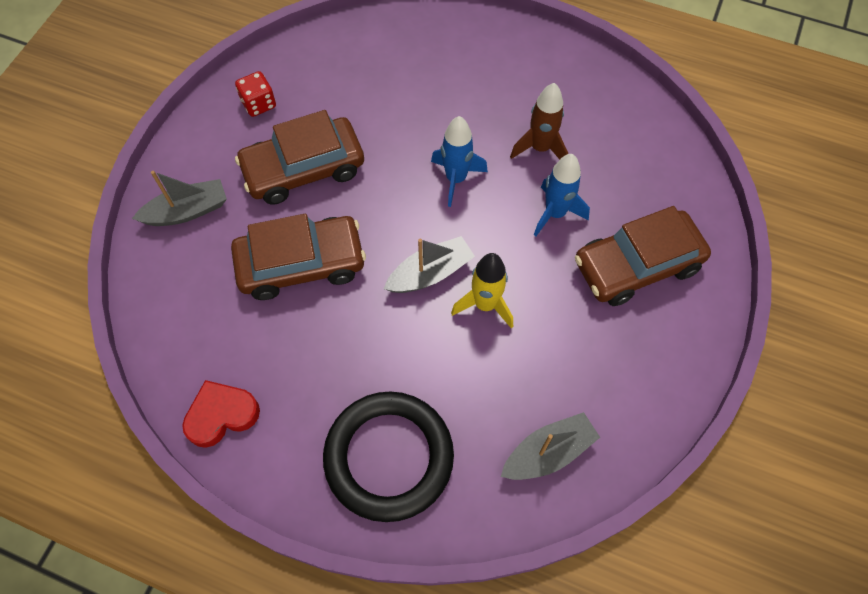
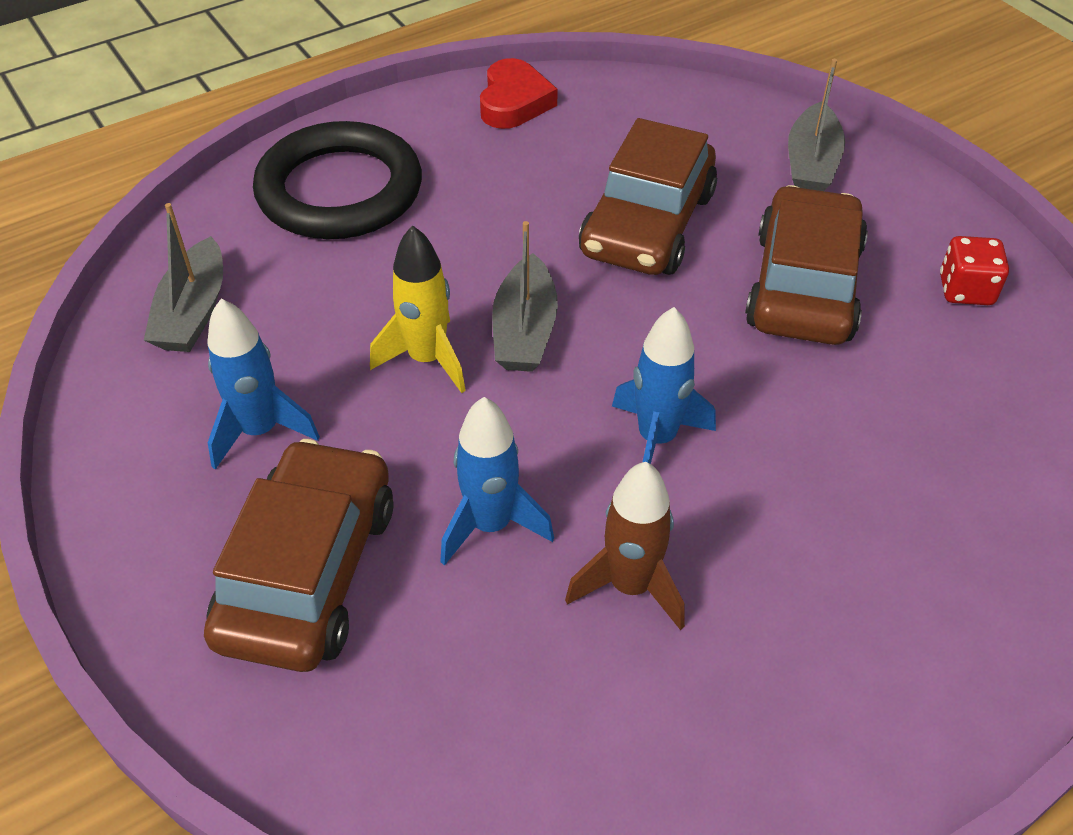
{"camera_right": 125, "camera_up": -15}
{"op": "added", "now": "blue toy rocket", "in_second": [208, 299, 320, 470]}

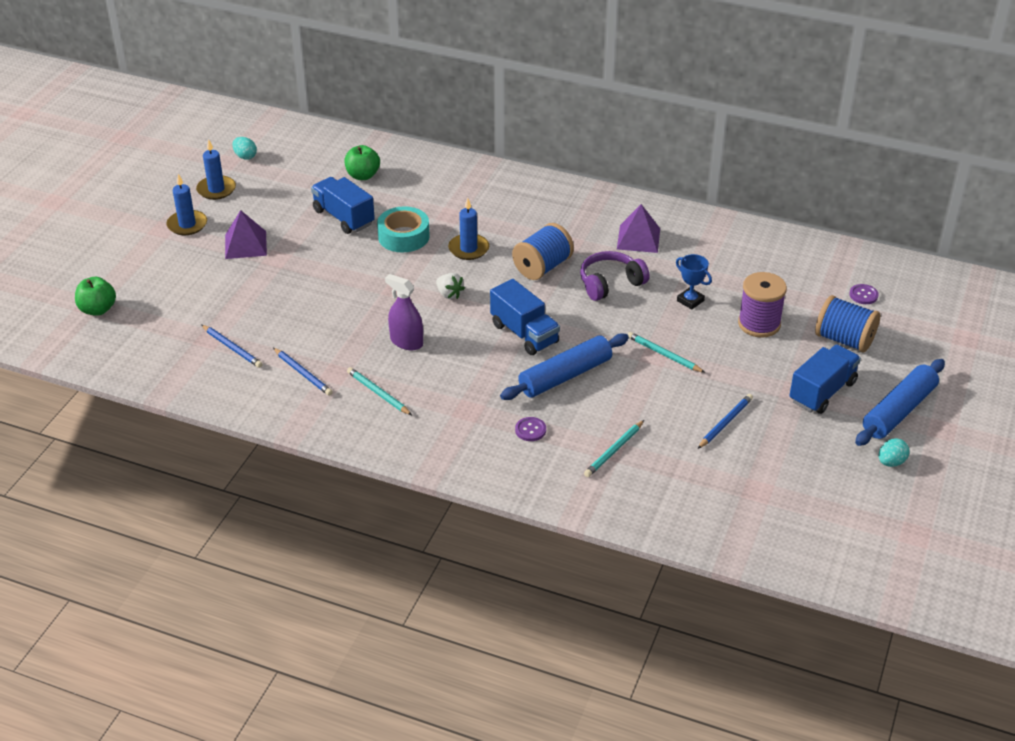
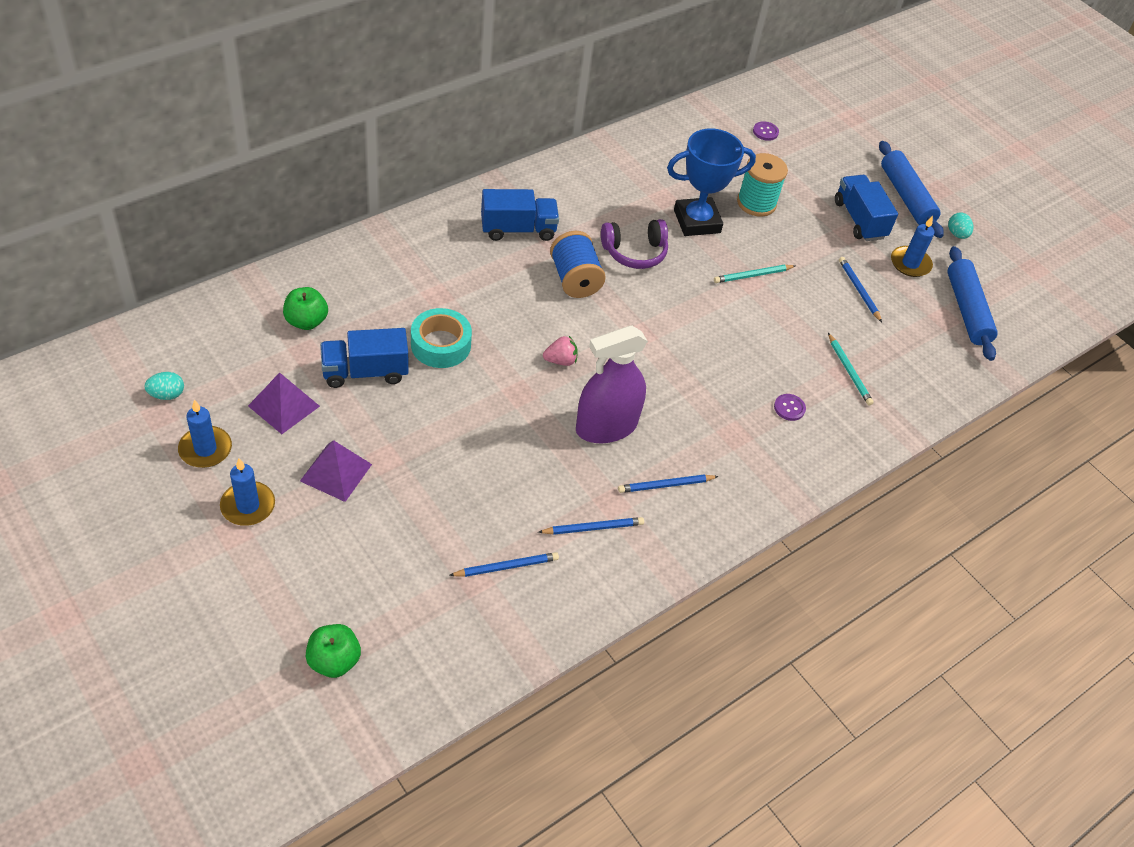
{"camera_right": -65, "camera_up": 10}
{"op": "moved", "was": "blue pillar candle", "in_first": [448, 198, 489, 260], "in_second": [891, 216, 935, 277]}
{"op": "moved", "was": "violet pyramid shape", "in_first": [617, 204, 660, 253], "in_second": [248, 372, 320, 434]}
{"op": "turned", "was": "violet over-ear headphones", "in_first": [580, 251, 650, 301], "in_second": [601, 219, 668, 269], "clockwise": -105}
{"op": "resized", "was": "blue award cup", "in_first": [676, 254, 712, 309], "in_second": [667, 128, 756, 236], "ratio": 1.99}
{"op": "recoloured", "was": "violet reel of thread", "now": "turquoise reel of thread", "in_first": [738, 272, 787, 338], "in_second": [737, 153, 788, 217]}
{"op": "recoloured", "was": "white strawberry", "now": "rose-pink strawberry", "in_first": [436, 273, 465, 299], "in_second": [543, 336, 578, 366]}
{"op": "resized", "was": "violet spray cleaner", "in_first": [385, 274, 423, 350], "in_second": [576, 325, 648, 443], "ratio": 1.62}
{"op": "moved", "was": "blue lorry", "in_first": [490, 279, 560, 355], "in_second": [481, 189, 559, 241]}
{"op": "removed", "was": "blue reel of thread", "in_first": [815, 295, 880, 353]}
{"op": "moved", "was": "blue dough roller", "in_first": [500, 333, 629, 400], "in_second": [948, 246, 998, 361]}
{"op": "recoloured", "was": "turquoise pencil", "now": "blue pencil", "in_first": [347, 367, 412, 415], "in_second": [618, 474, 719, 493]}

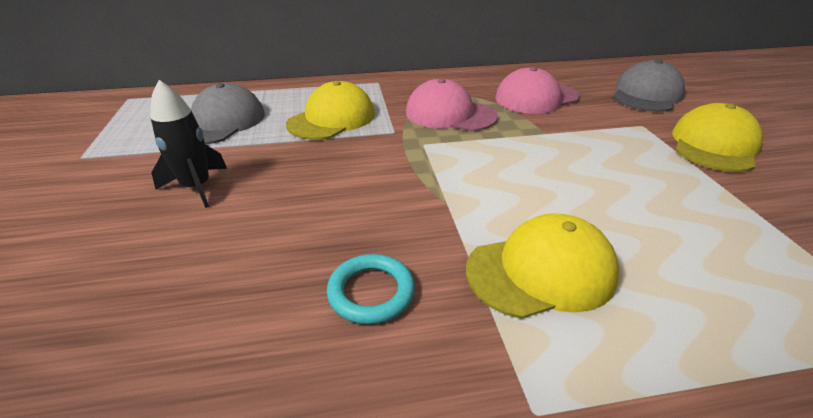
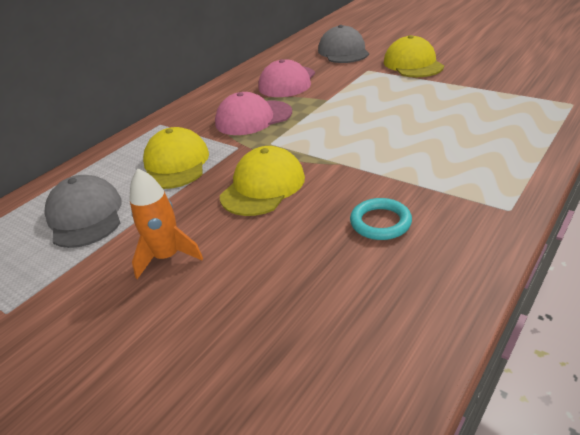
{"camera_right": -40, "camera_up": 0}
{"op": "recoloured", "was": "ebony toy rocket", "now": "orange toy rocket", "in_first": [151, 80, 227, 208], "in_second": [129, 168, 203, 279]}
{"op": "moved", "was": "golden peaked cap", "in_first": [466, 213, 619, 319], "in_second": [220, 146, 305, 216]}

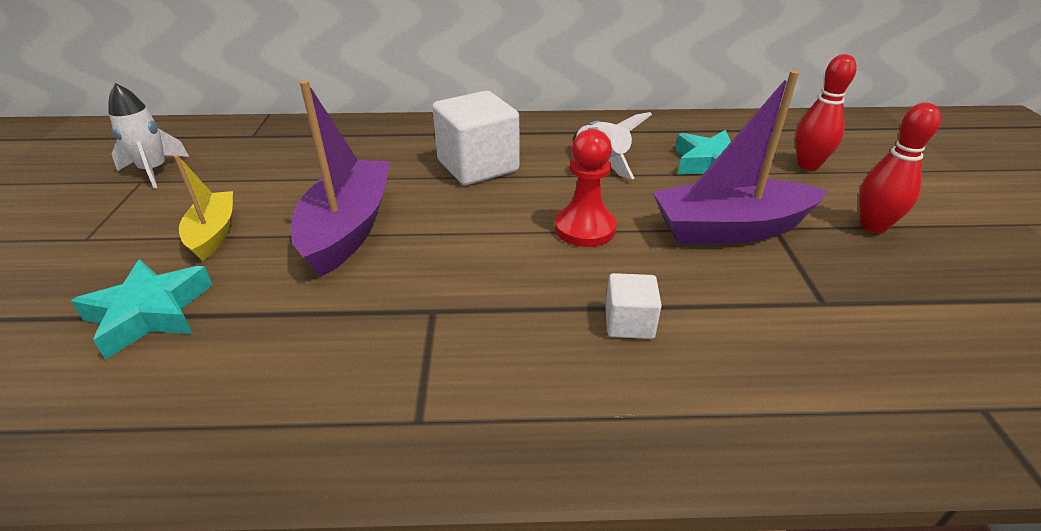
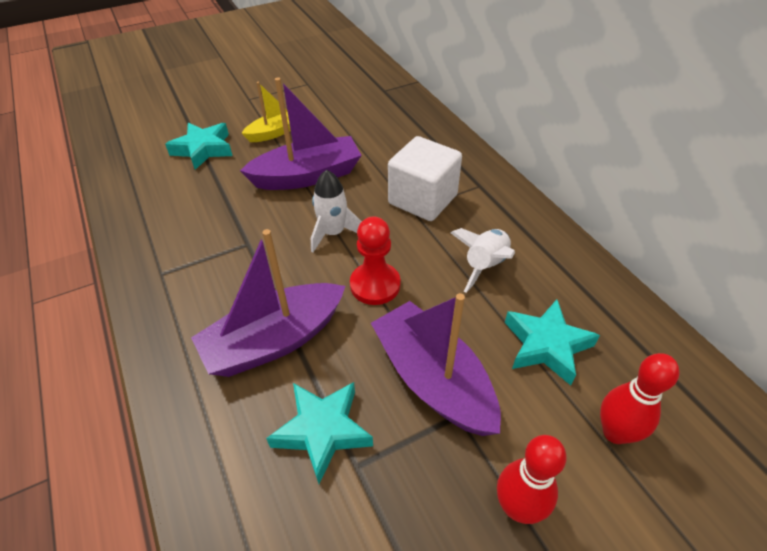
{"camera_right": 65, "camera_up": 10}
{"op": "moved", "was": "white toy rocket", "in_first": [109, 83, 189, 189], "in_second": [311, 170, 362, 253]}
{"op": "replaced", "was": "white solid cube", "now": "violet sailboat", "in_first": [605, 273, 662, 339], "in_second": [191, 229, 345, 377]}
{"op": "added", "now": "turquoise star shape", "in_second": [266, 382, 373, 484]}

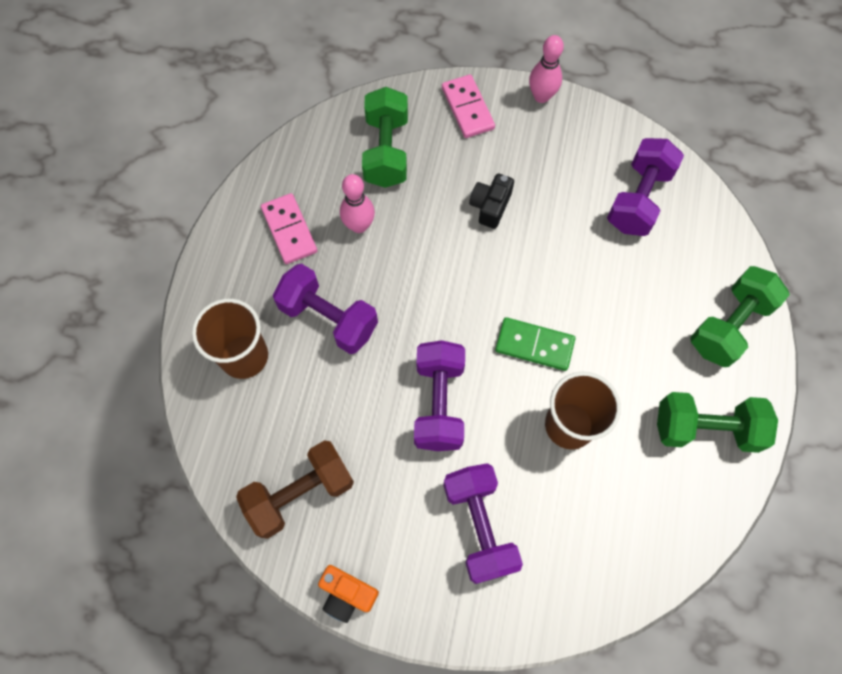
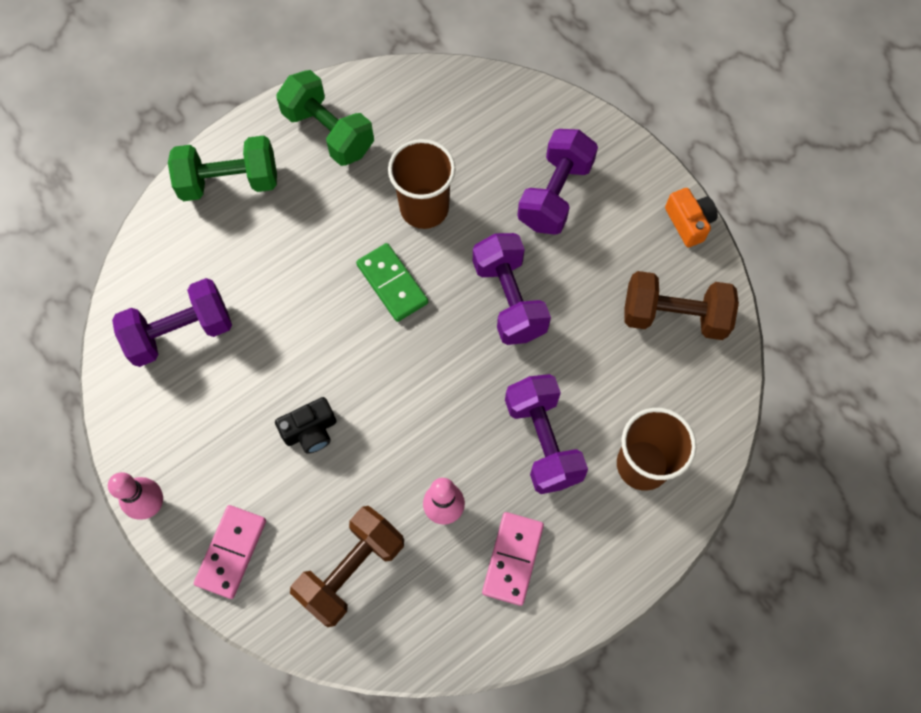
{"camera_right": -140, "camera_up": 0}
{"op": "recoloured", "was": "leaf-green free weight", "now": "dark brown free weight", "in_first": [362, 87, 408, 188], "in_second": [290, 506, 404, 627]}
{"op": "turned", "was": "violet free weight", "in_first": [414, 340, 465, 451], "in_second": [473, 233, 551, 345], "clockwise": -60}

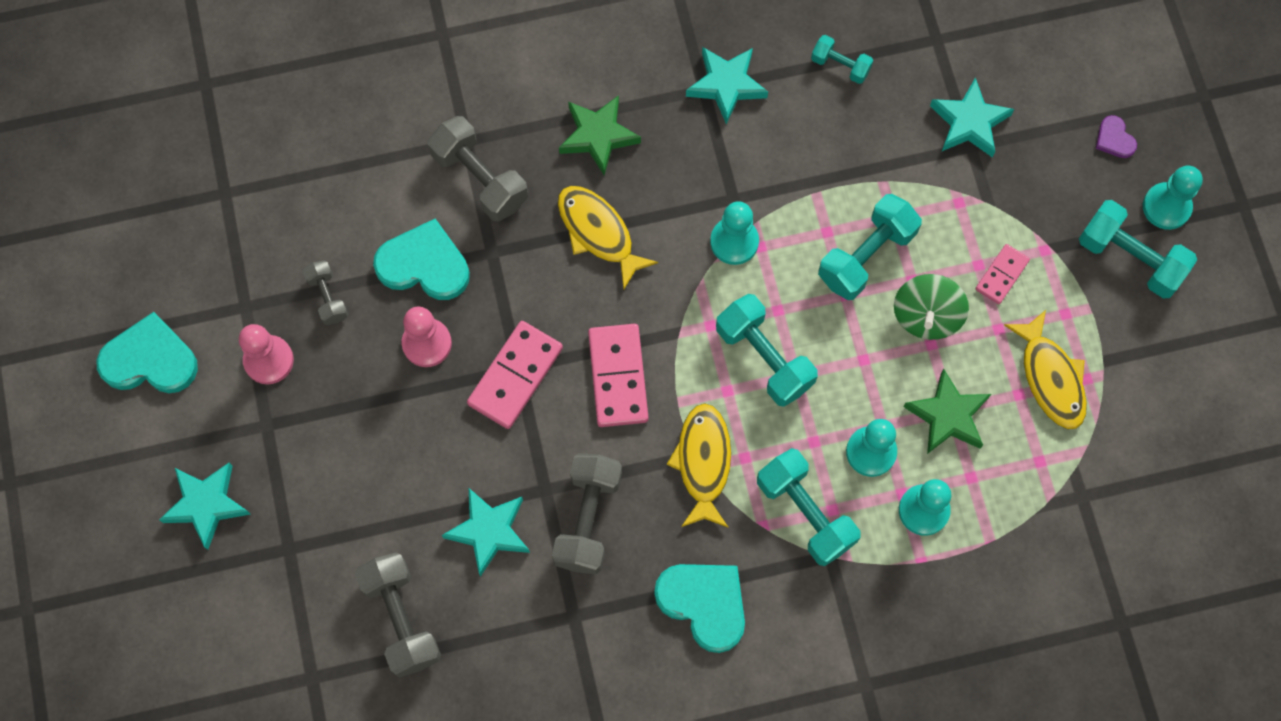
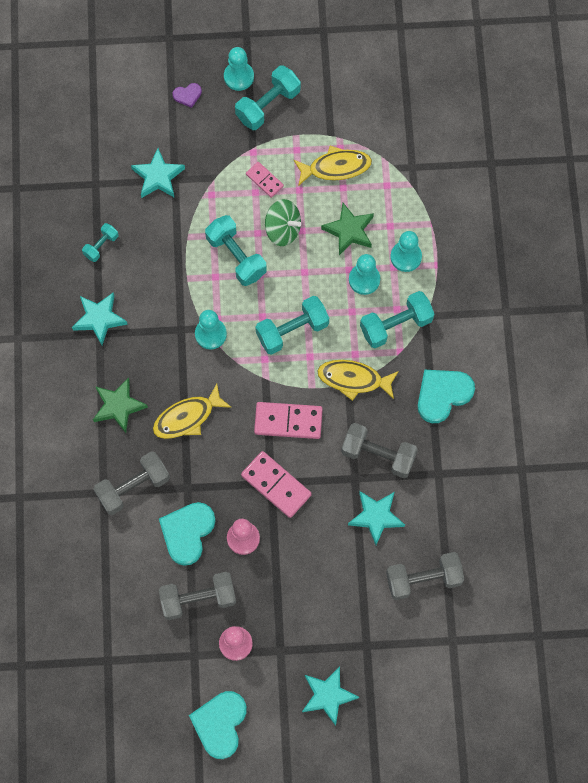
{"camera_right": -80, "camera_up": 0}
{"op": "resized", "was": "grey free weight", "in_first": [303, 261, 348, 325], "in_second": [158, 572, 236, 620], "ratio": 1.79}

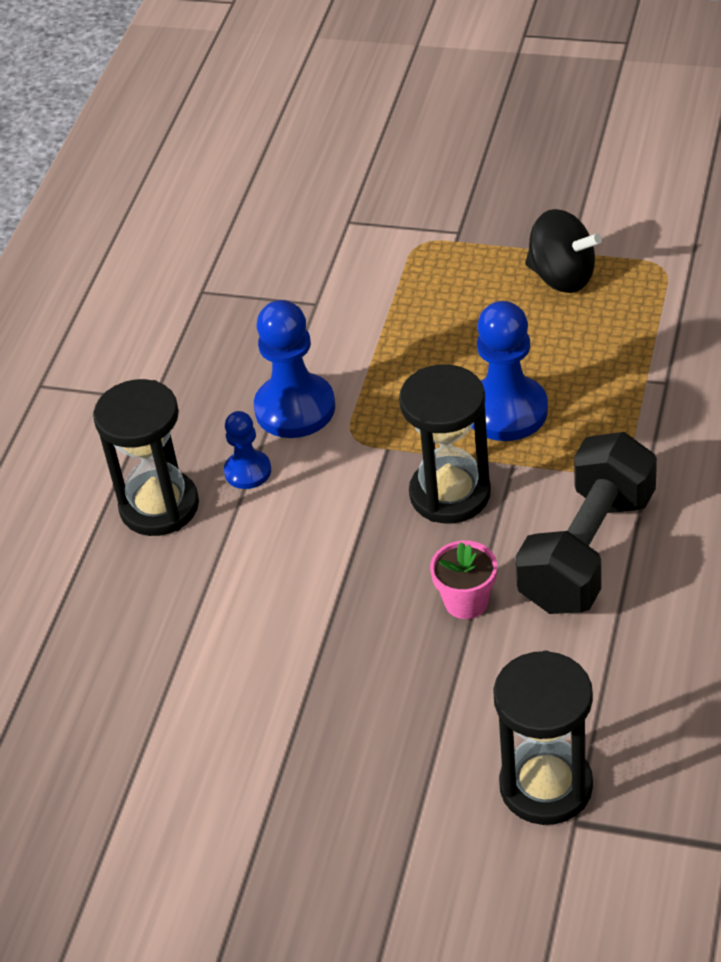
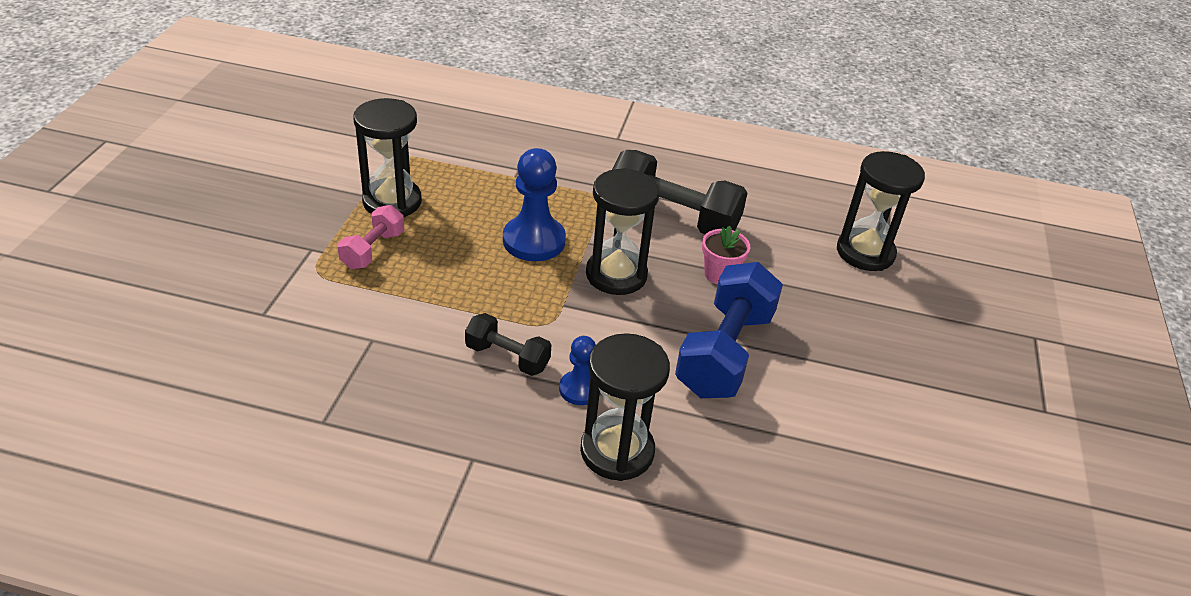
{"camera_right": -100, "camera_up": -5}
{"op": "replaced", "was": "ebony toy top", "now": "ebony sand timer", "in_first": [525, 209, 602, 293], "in_second": [353, 98, 422, 217]}
{"op": "replaced", "was": "blue game pawn", "now": "ebony free weight", "in_first": [254, 300, 335, 438], "in_second": [465, 313, 551, 376]}
{"op": "added", "now": "rose-pink free weight", "in_second": [338, 205, 404, 269]}
{"op": "added", "now": "blue free weight", "in_second": [675, 262, 783, 398]}

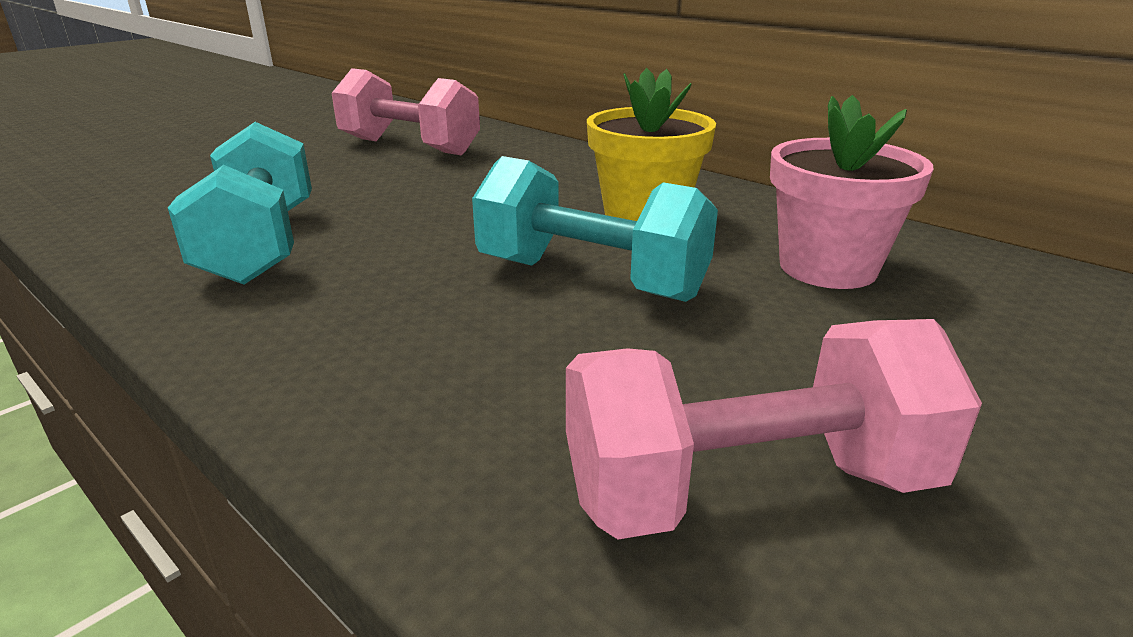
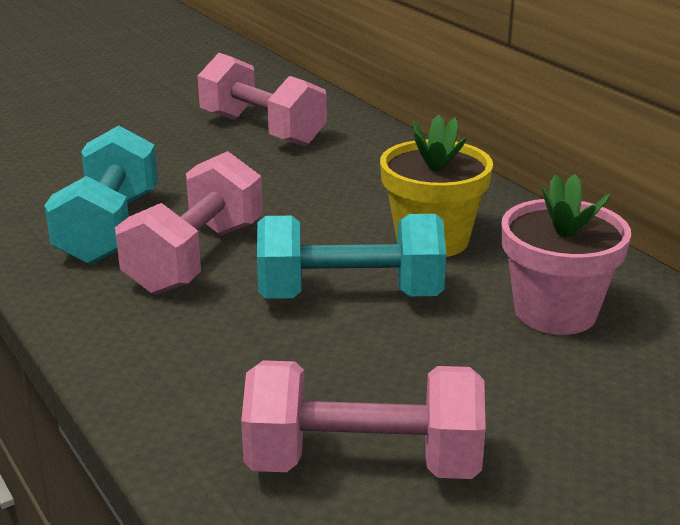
{"camera_right": 15, "camera_up": 0}
{"op": "turned", "was": "turquoise free weight", "in_first": [472, 156, 718, 302], "in_second": [257, 214, 446, 299], "clockwise": -45}
{"op": "added", "now": "rose-pink free weight", "in_second": [115, 151, 263, 295]}

